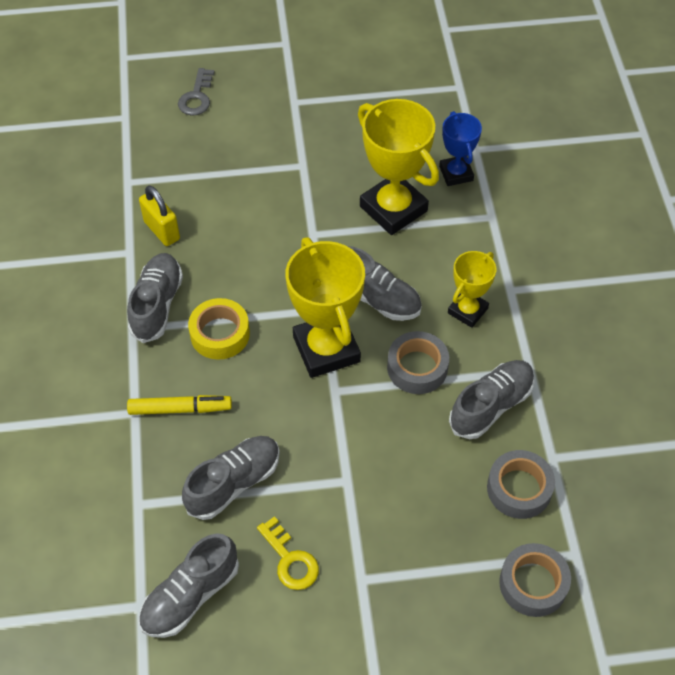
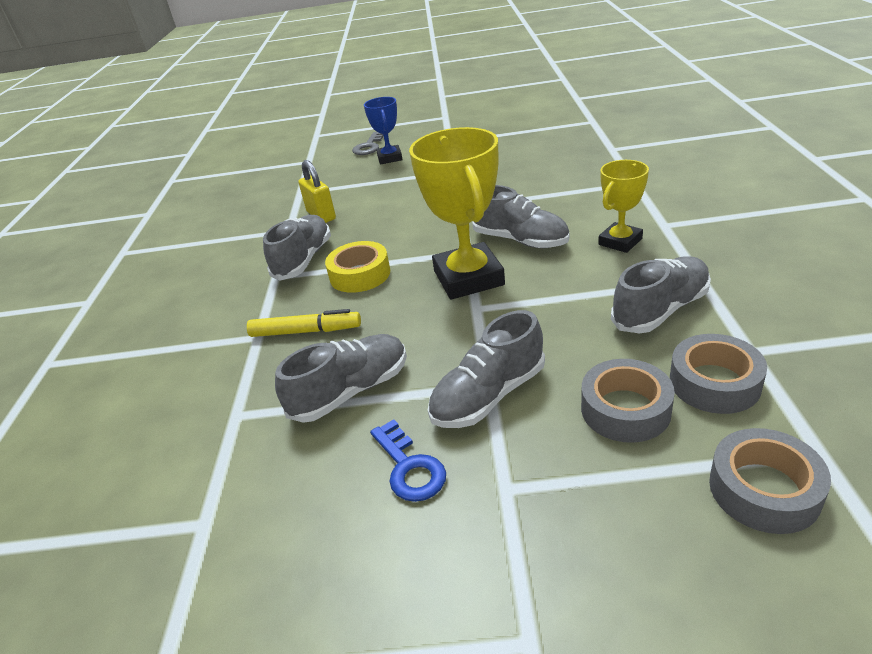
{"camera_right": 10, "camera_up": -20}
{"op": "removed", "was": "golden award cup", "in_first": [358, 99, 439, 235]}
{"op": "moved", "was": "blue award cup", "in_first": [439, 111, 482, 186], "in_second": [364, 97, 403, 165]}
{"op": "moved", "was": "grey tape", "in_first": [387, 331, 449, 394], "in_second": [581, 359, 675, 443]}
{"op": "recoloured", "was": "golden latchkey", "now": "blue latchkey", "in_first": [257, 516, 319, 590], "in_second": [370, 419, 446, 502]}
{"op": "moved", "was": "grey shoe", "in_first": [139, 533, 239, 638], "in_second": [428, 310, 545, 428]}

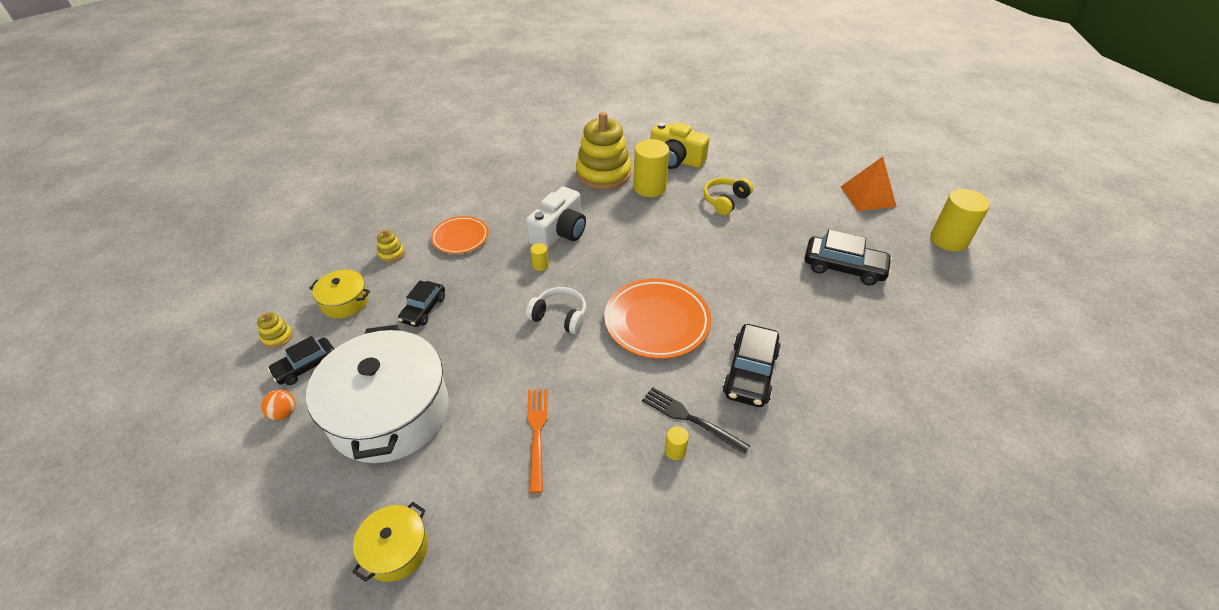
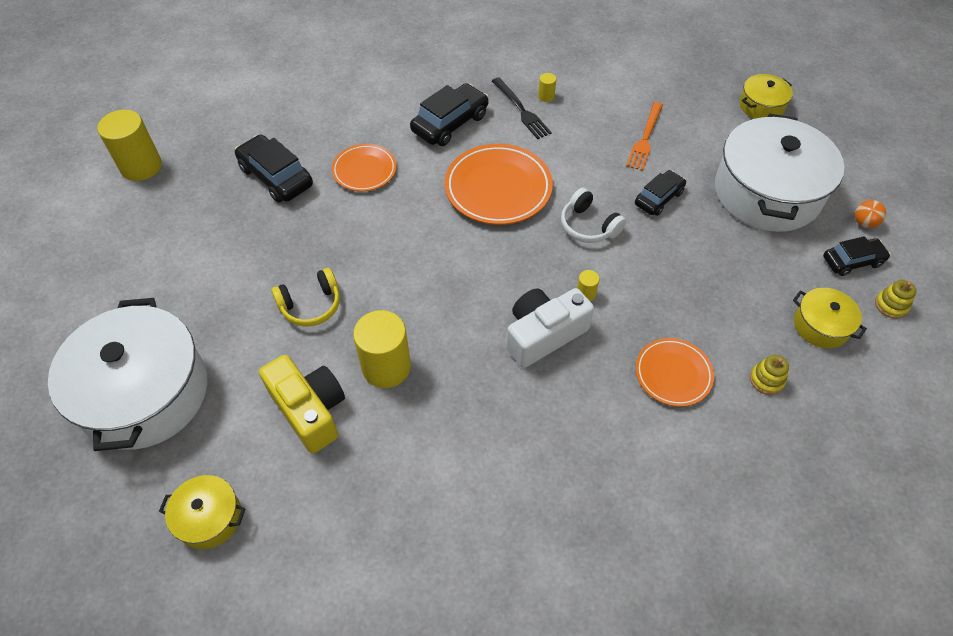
{"camera_right": -155, "camera_up": 10}
{"op": "removed", "was": "golden stacking toy", "in_first": [576, 111, 631, 190]}
{"op": "removed", "was": "orange pyramid shape", "in_first": [841, 157, 897, 211]}
{"op": "moved", "was": "ebony toy car", "in_first": [398, 280, 445, 327], "in_second": [635, 170, 686, 216]}
{"op": "added", "now": "orange plate", "in_second": [332, 144, 397, 191]}
{"op": "added", "now": "white stockpot", "in_second": [48, 298, 207, 451]}
{"op": "added", "now": "golden stockpot", "in_second": [159, 475, 246, 549]}

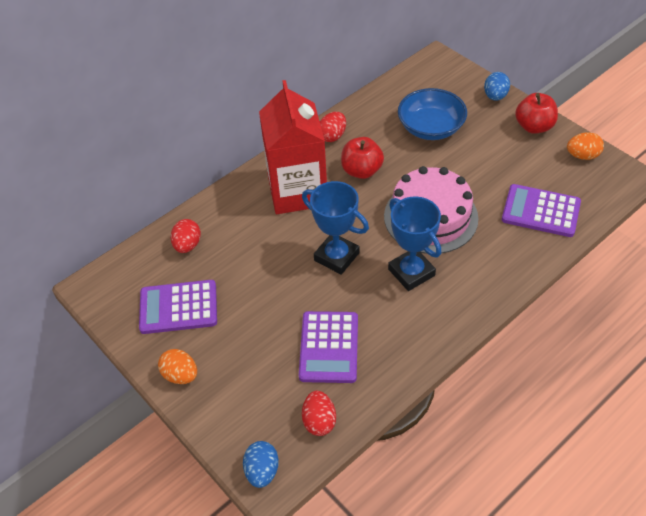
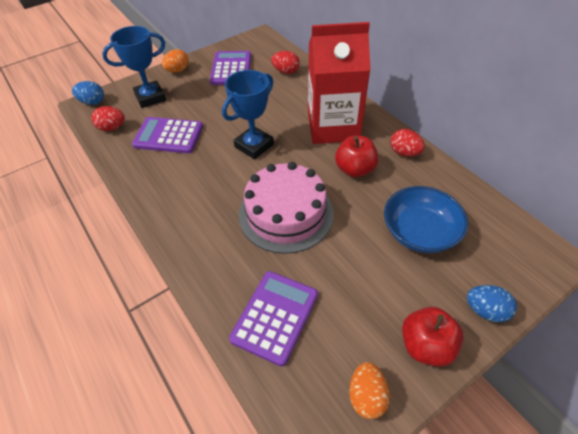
{"camera_right": 95, "camera_up": 0}
{"op": "moved", "was": "blue award cup", "in_first": [388, 197, 441, 291], "in_second": [102, 26, 166, 108]}

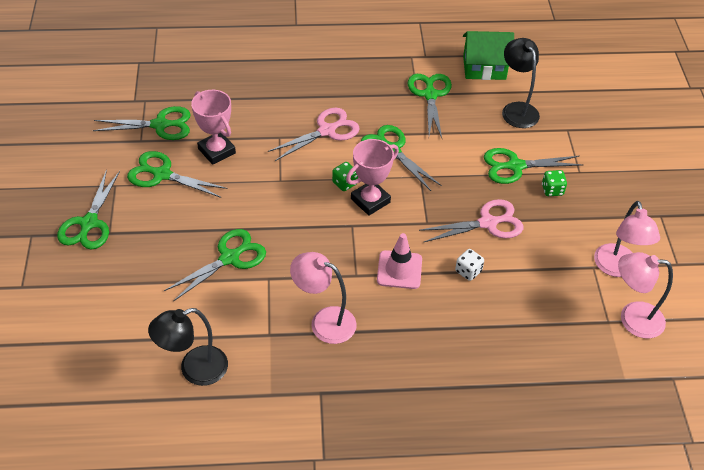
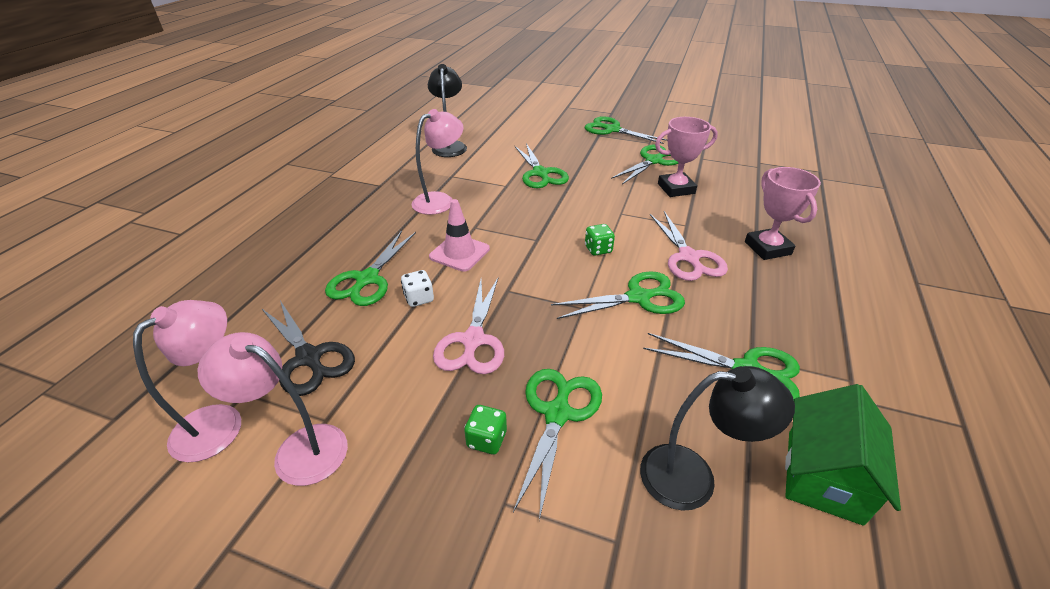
{"camera_right": 115, "camera_up": -10}
{"op": "moved", "was": "leaf-green scissors", "in_first": [93, 106, 191, 140], "in_second": [325, 231, 416, 306]}
{"op": "moved", "was": "rose-pink award cup", "in_first": [346, 139, 399, 216], "in_second": [745, 167, 821, 260]}
{"op": "added", "now": "ebony scissors", "in_second": [262, 300, 355, 396]}

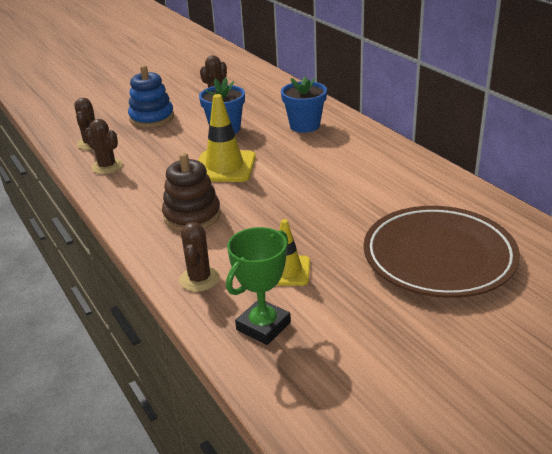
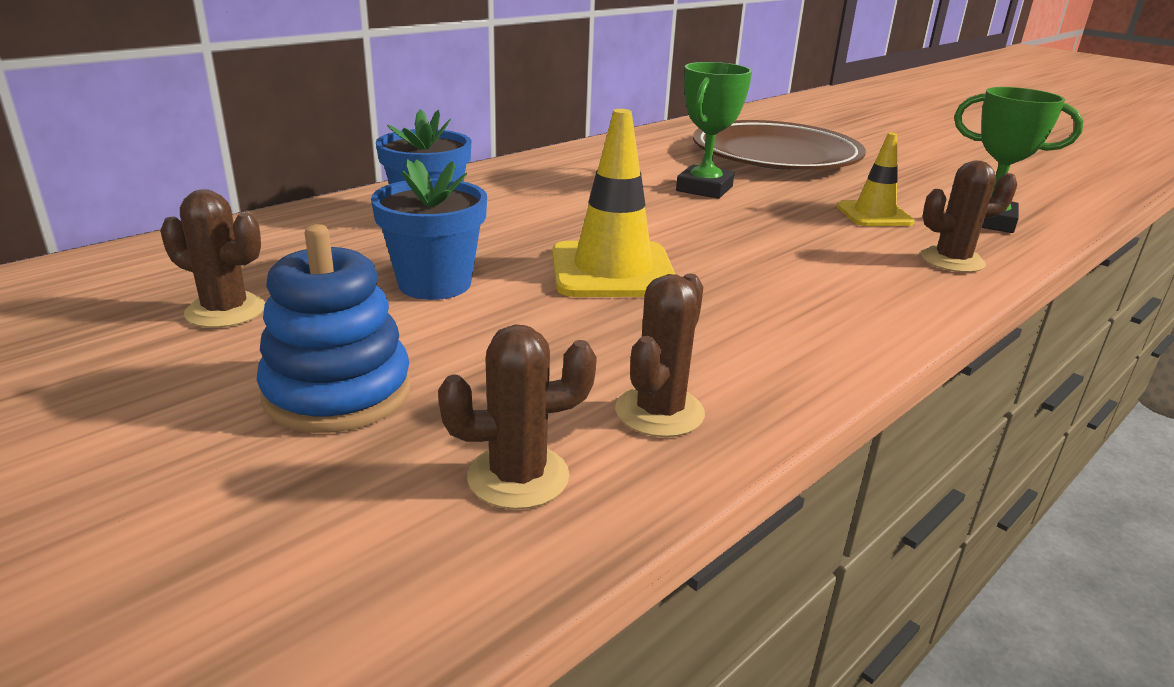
{"camera_right": -105, "camera_up": -5}
{"op": "removed", "was": "dark brown stacking toy", "in_first": [162, 153, 221, 231]}
{"op": "added", "now": "leaf-green award cup", "in_second": [676, 62, 752, 199]}

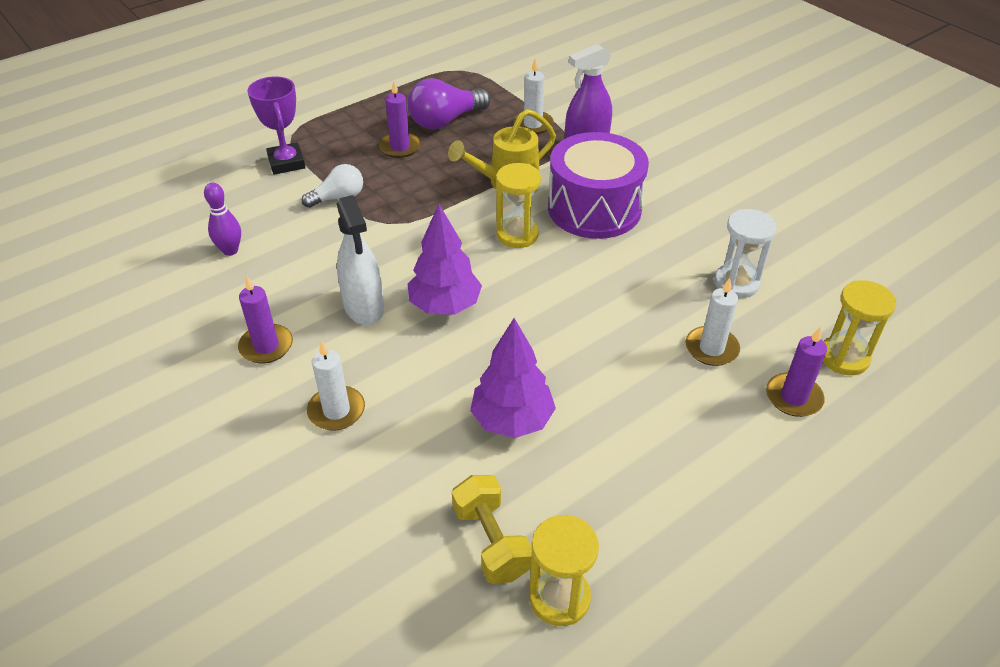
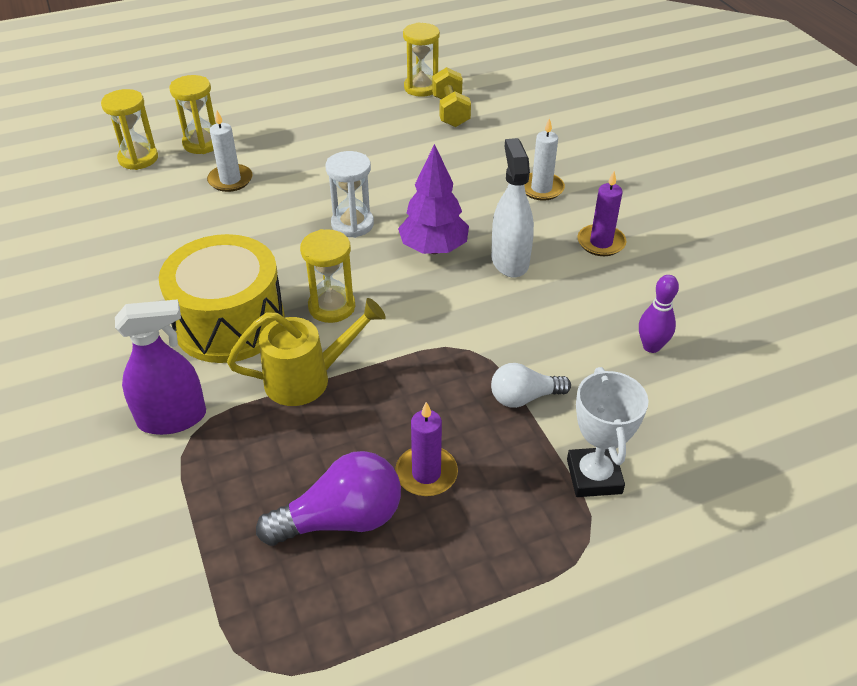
{"camera_right": -165, "camera_up": 0}
{"op": "removed", "was": "white pillar candle", "in_first": [513, 59, 553, 134]}
{"op": "recoloured", "was": "violet award cup", "now": "white award cup", "in_first": [247, 76, 306, 175], "in_second": [567, 367, 648, 497]}
{"op": "recoloured", "was": "violet drum", "now": "golden drum", "in_first": [548, 132, 649, 239], "in_second": [159, 234, 285, 363]}
{"op": "moved", "was": "white sand timer", "in_first": [714, 209, 777, 298], "in_second": [325, 151, 374, 238]}
{"op": "removed", "was": "violet toy tree", "in_first": [470, 318, 556, 438]}
{"op": "replaced", "was": "violet pillar candle", "now": "golden sand timer", "in_first": [766, 327, 827, 417], "in_second": [169, 75, 216, 154]}

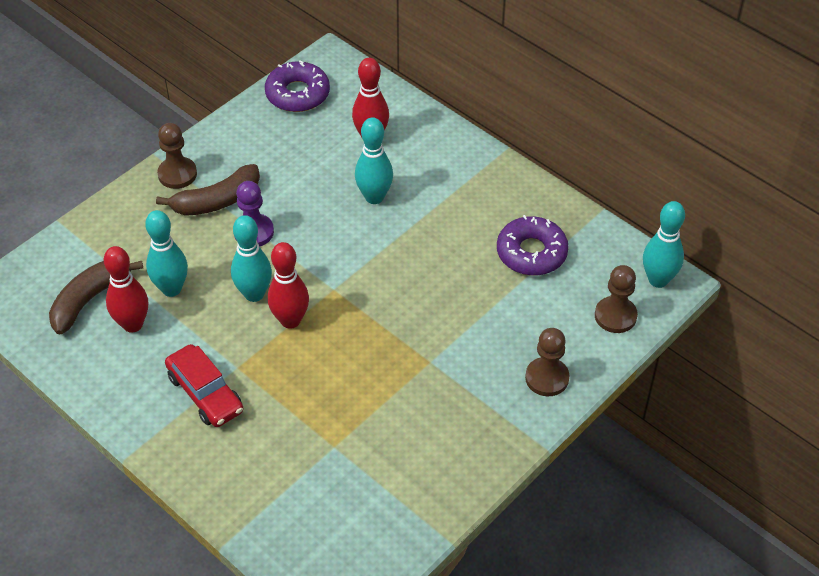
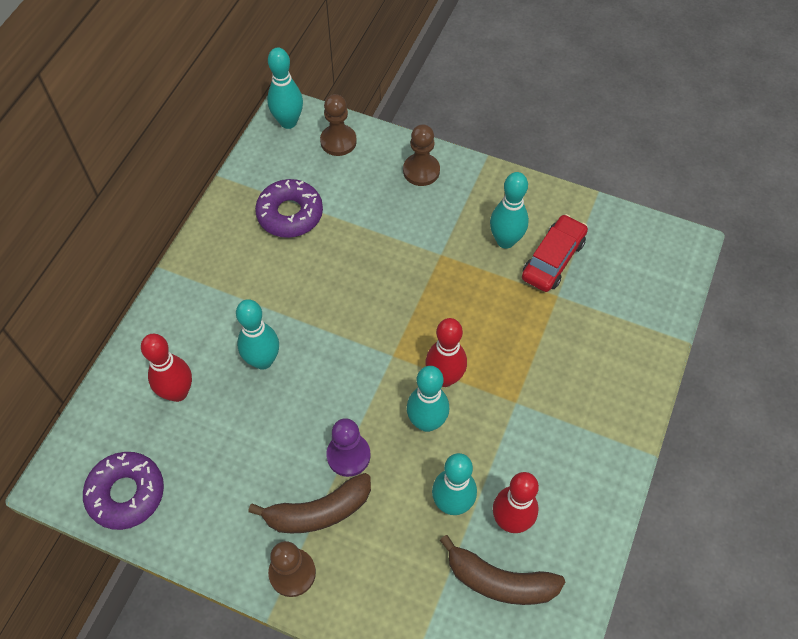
{"camera_right": -110, "camera_up": 10}
{"op": "turned", "was": "dark brown banana", "in_first": [156, 164, 260, 216], "in_second": [248, 473, 371, 533], "clockwise": 120}
{"op": "moved", "was": "crimson toy car", "in_first": [165, 344, 243, 427], "in_second": [522, 214, 588, 292]}
{"op": "added", "now": "turquoise skittle", "in_second": [490, 172, 529, 249]}

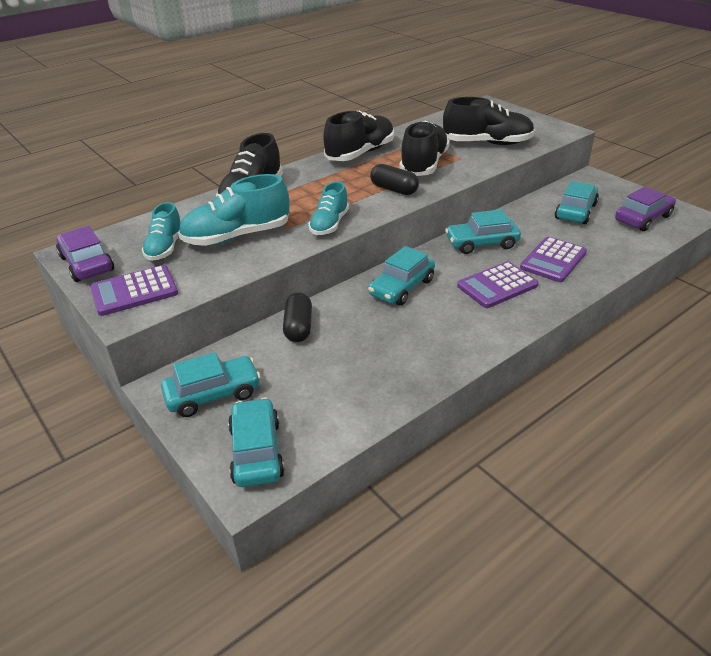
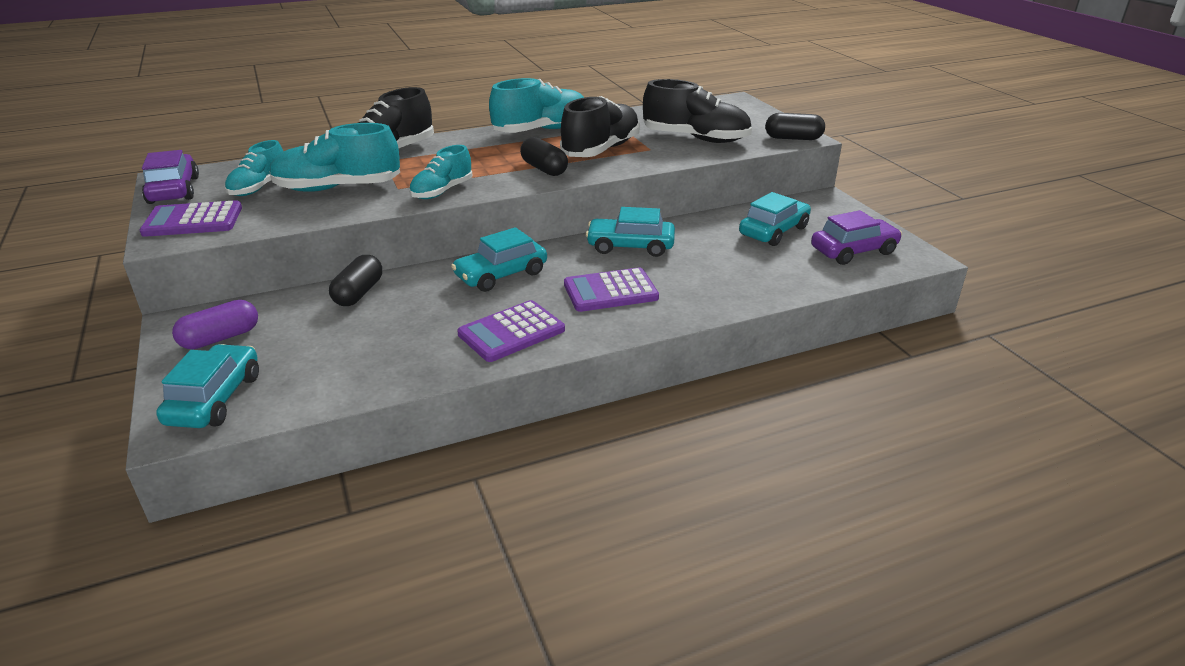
{"camera_right": 15, "camera_up": -5}
{"op": "recoloured", "was": "ebony shoe", "now": "turquoise shoe", "in_first": [323, 110, 394, 161], "in_second": [489, 78, 584, 133]}
{"op": "moved", "was": "violet adding machine", "in_first": [520, 237, 587, 282], "in_second": [457, 300, 565, 362]}
{"op": "replaced", "was": "turquoise toy car", "now": "violet pill", "in_first": [161, 352, 261, 417], "in_second": [172, 300, 258, 349]}
{"op": "added", "now": "ebony pill", "in_second": [765, 113, 825, 140]}

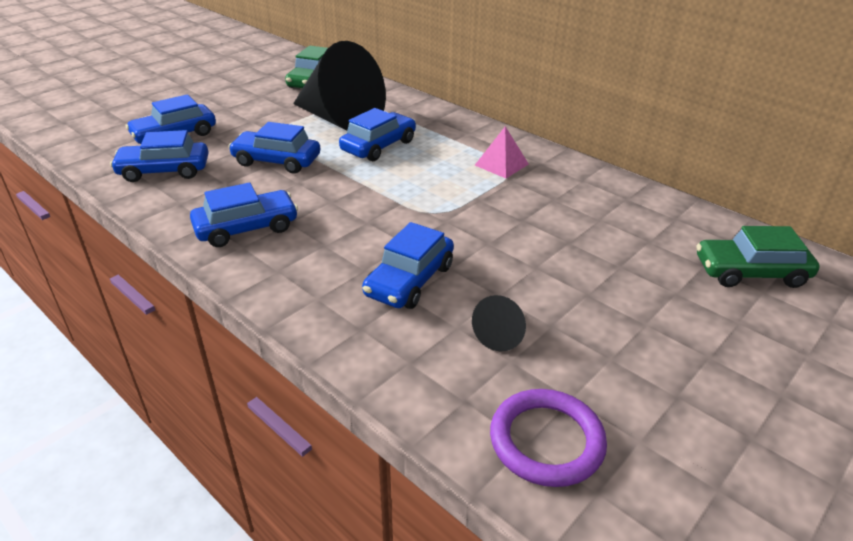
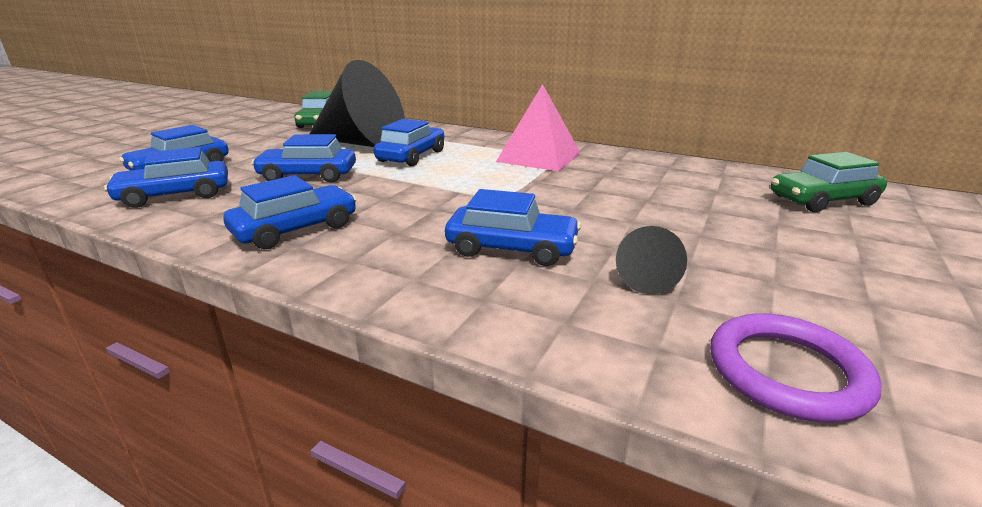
{"camera_right": -15, "camera_up": -10}
{"op": "resized", "was": "rose-pink pyramid shape", "in_first": [475, 126, 529, 178], "in_second": [496, 84, 581, 171], "ratio": 1.72}
{"op": "turned", "was": "blue toy car", "in_first": [362, 222, 454, 309], "in_second": [445, 189, 581, 266], "clockwise": -90}

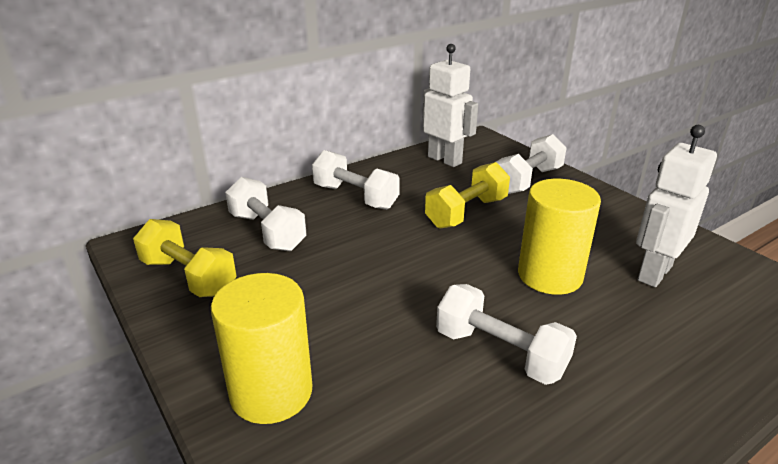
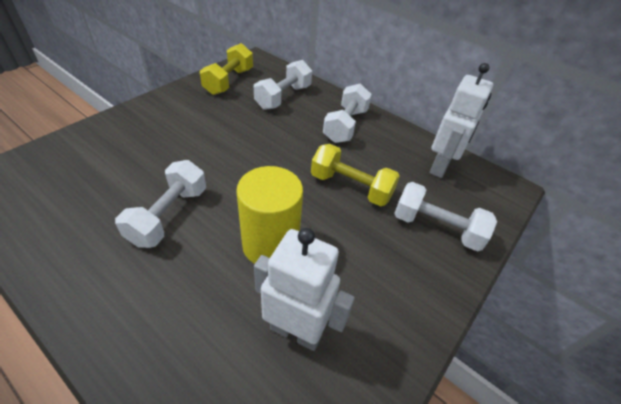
{"camera_right": 70, "camera_up": 15}
{"op": "removed", "was": "golden solid cylinder", "in_first": [211, 273, 313, 424]}

